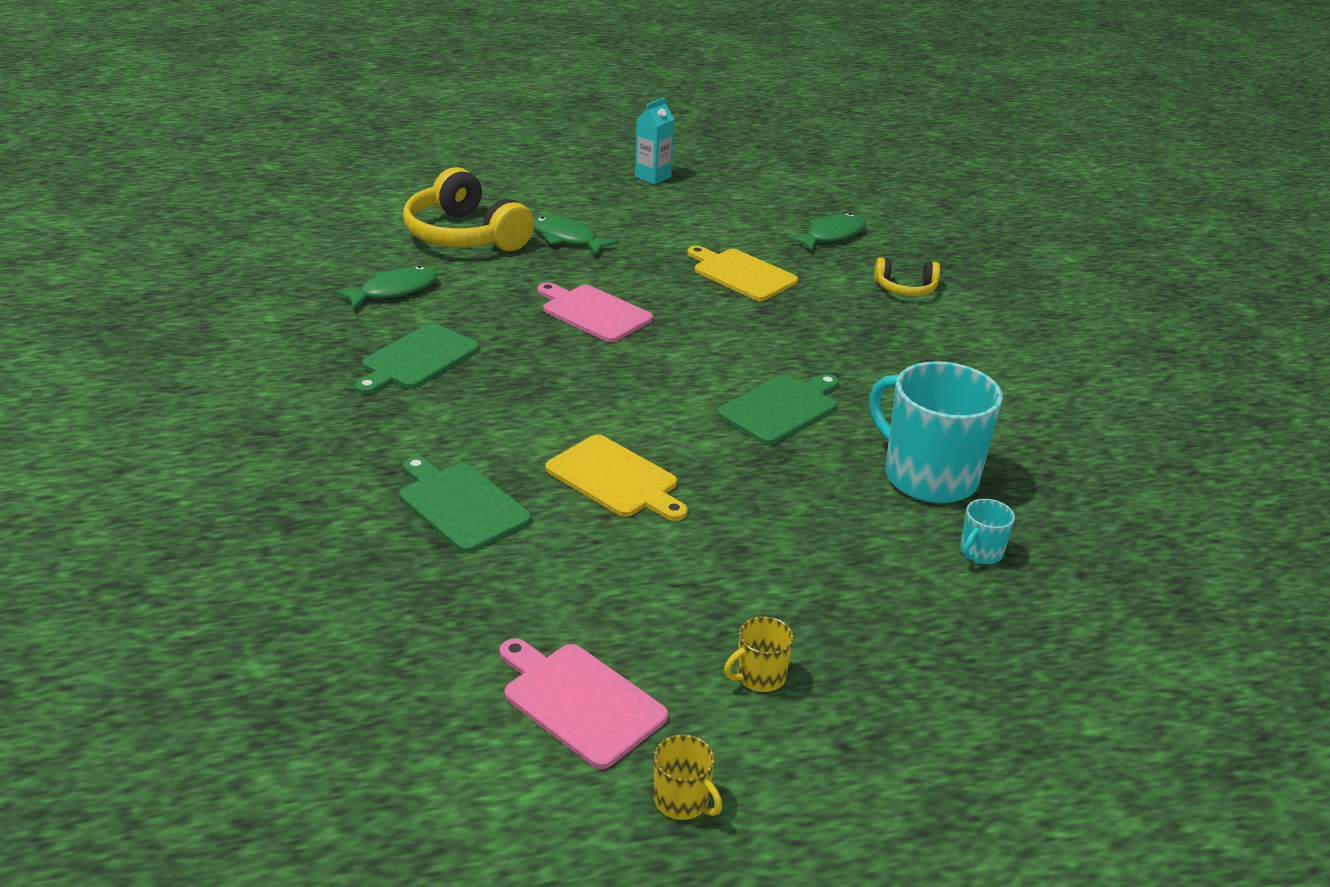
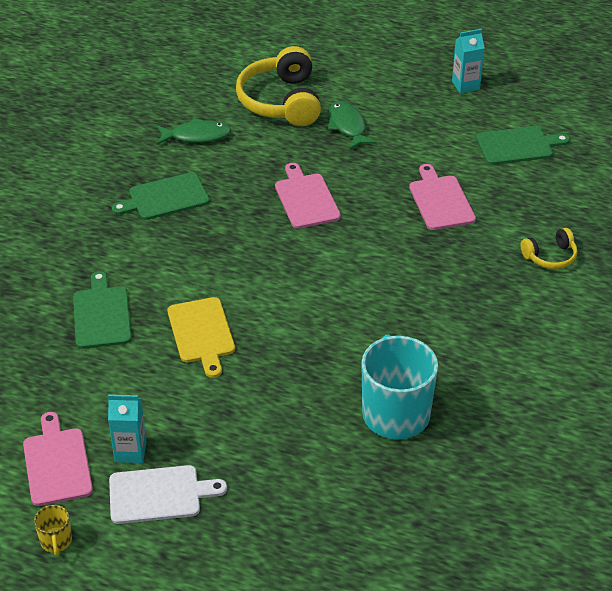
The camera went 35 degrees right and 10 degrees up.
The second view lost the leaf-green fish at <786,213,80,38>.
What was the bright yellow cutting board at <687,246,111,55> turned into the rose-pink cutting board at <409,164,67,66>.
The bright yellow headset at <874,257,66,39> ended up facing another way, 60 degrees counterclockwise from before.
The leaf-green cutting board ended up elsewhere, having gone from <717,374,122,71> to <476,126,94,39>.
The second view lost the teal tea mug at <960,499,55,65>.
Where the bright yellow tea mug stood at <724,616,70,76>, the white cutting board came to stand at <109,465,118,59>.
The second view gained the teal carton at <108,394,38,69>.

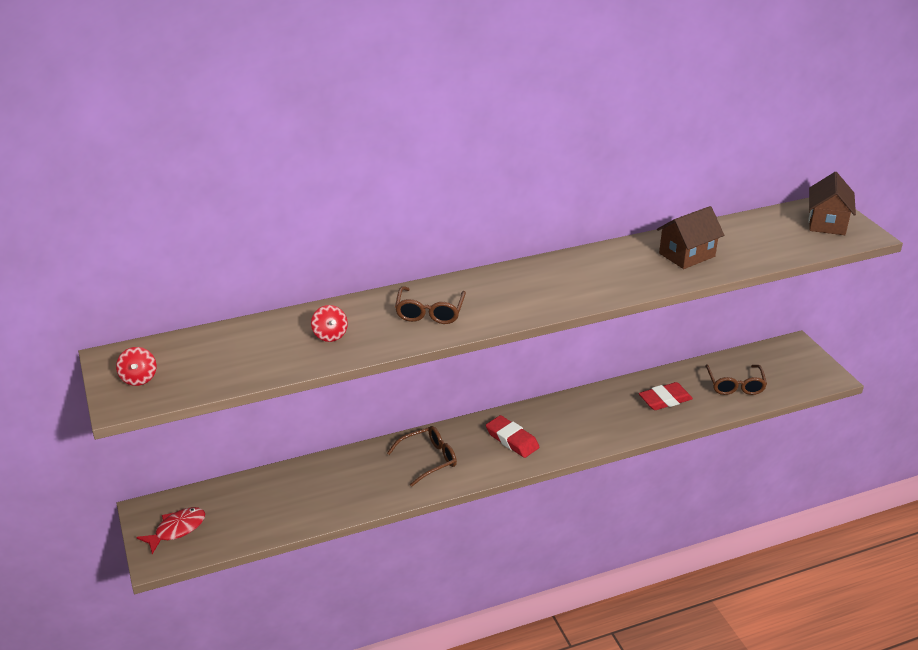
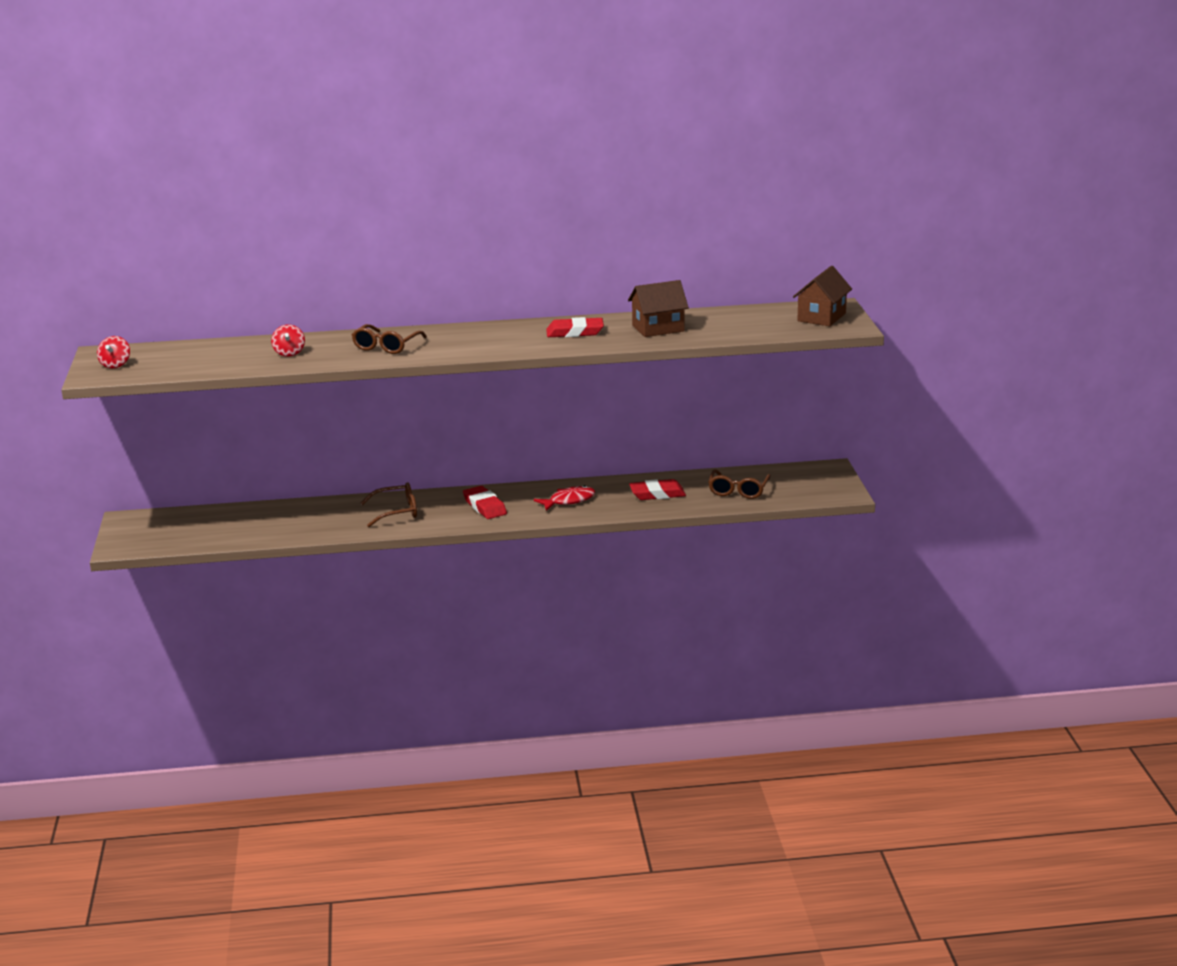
The camera went 15 degrees right and 10 degrees down.
The red fish ended up elsewhere, having gone from <136,507,69,47> to <534,485,61,26>.
The second view gained the red gum eraser at <546,317,58,20>.

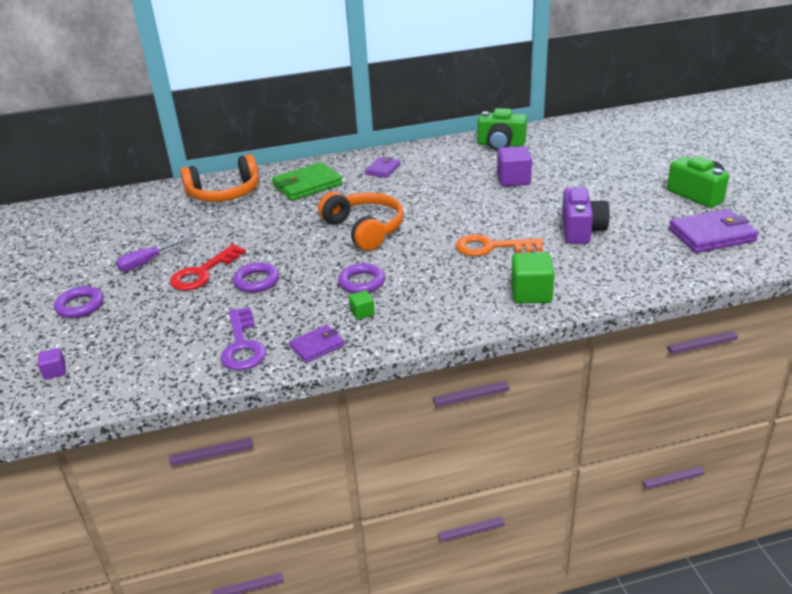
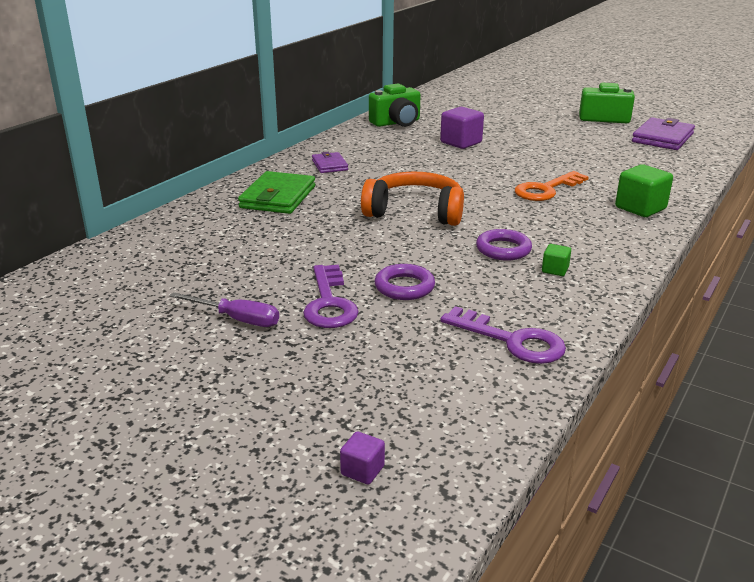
The camera went 45 degrees left and 5 degrees down.
The second view lost the bright orange headset at <180,154,79,48>.
The second view lost the purple photo camera at <562,187,48,57>.
The purple flat screwdriver at <116,234,79,37> ended up facing another way, 75 degrees counterclockwise from before.
What was the red door key at <170,244,76,47> turned into the purple door key at <303,265,56,63>.
The second view lost the purple hoop at <54,286,50,32>.
The second view lost the purple wallet at <289,325,56,38>.

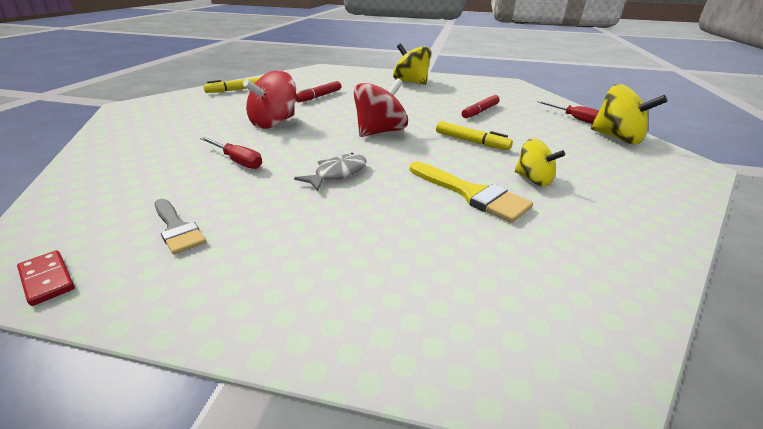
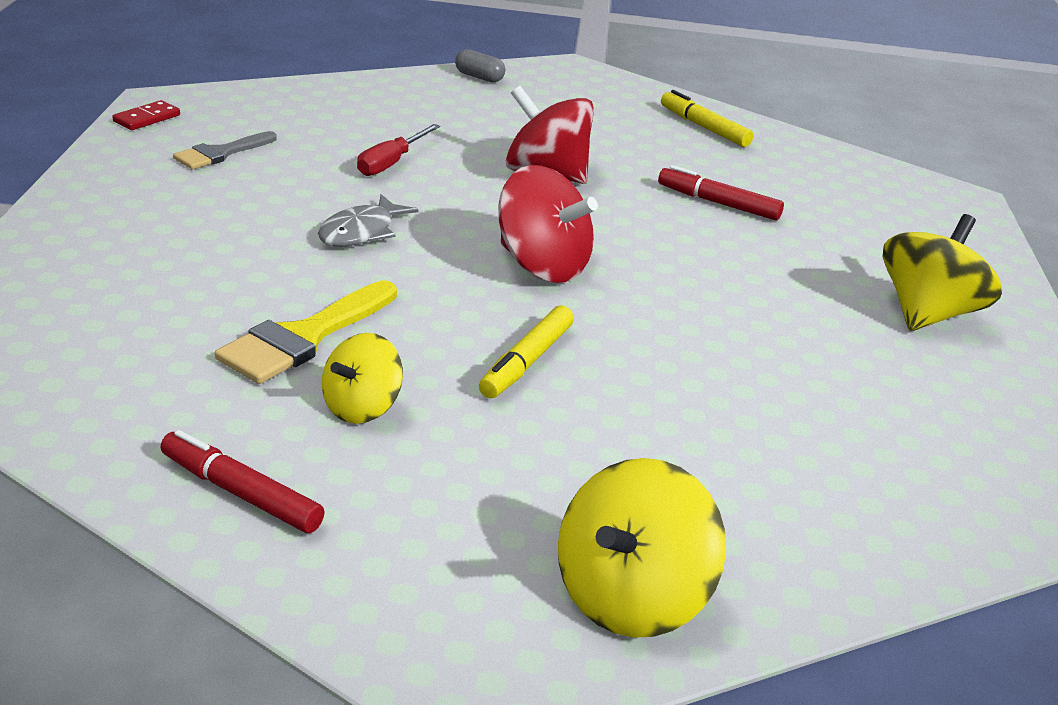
The camera went 80 degrees right and 0 degrees up.
The red felt pen ended up elsewhere, having gone from <462,95,38,23> to <161,430,163,103>.
The second view lost the red flat screwdriver at <537,101,62,23>.
The grey fish at <294,153,73,38> ended up facing another way, 90 degrees clockwise from before.
The second view gained the grey pill at <455,49,50,34>.

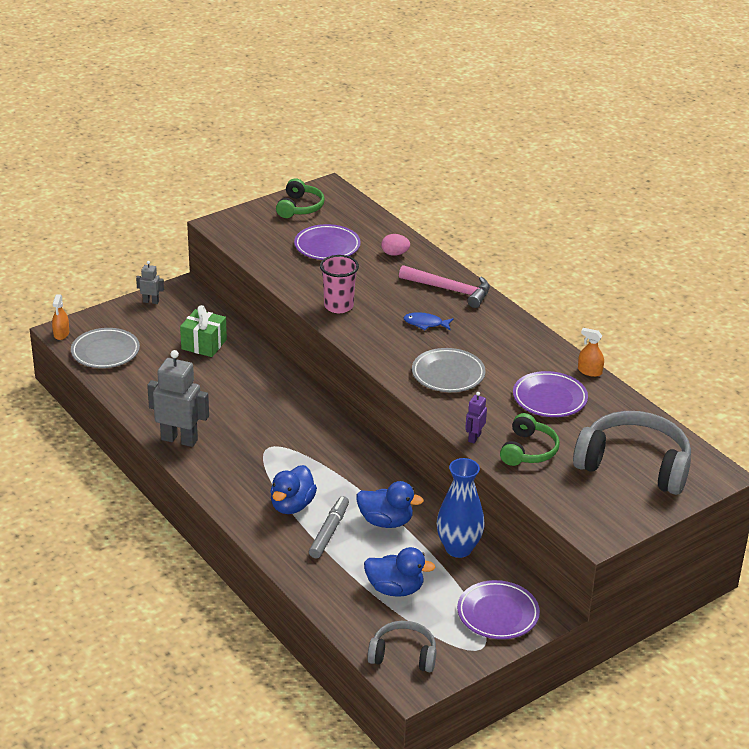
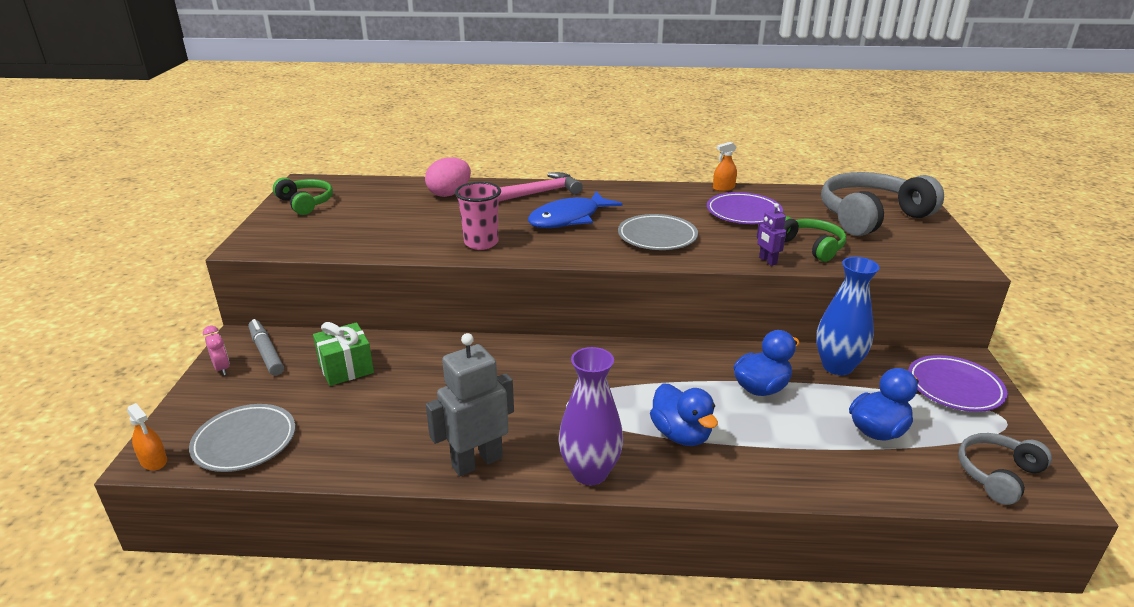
The camera went 50 degrees left and 5 degrees down.
The second view lost the purple flat dish at <294,224,67,36>.
The size of the rose-pink toy egg at <381,234,29,22> changed by a factor of 1.60.
Where the grey toy robot stood at <136,261,28,43>, the rose-pink bedside clock came to stand at <203,325,27,51>.
The size of the royal blue fish at <403,312,51,18> changed by a factor of 1.93.
The grey felt pen ended up elsewhere, having gone from <309,496,40,62> to <249,319,35,57>.
The second view gained the purple tall vase at <558,347,65,138>.

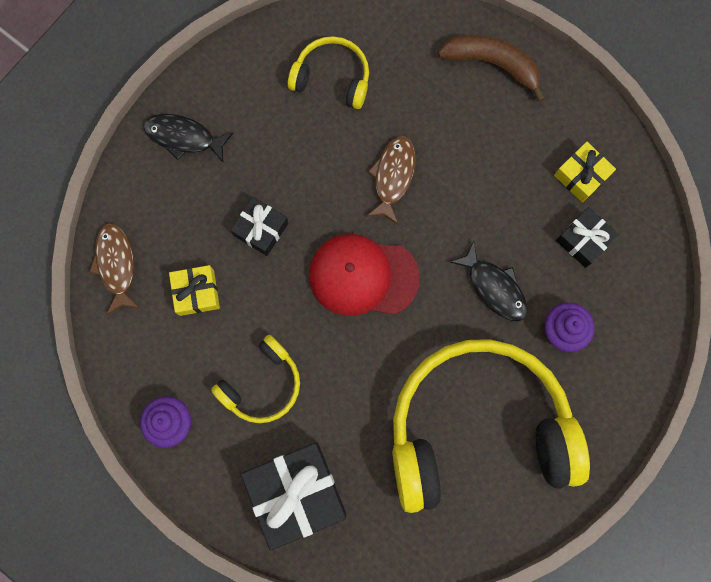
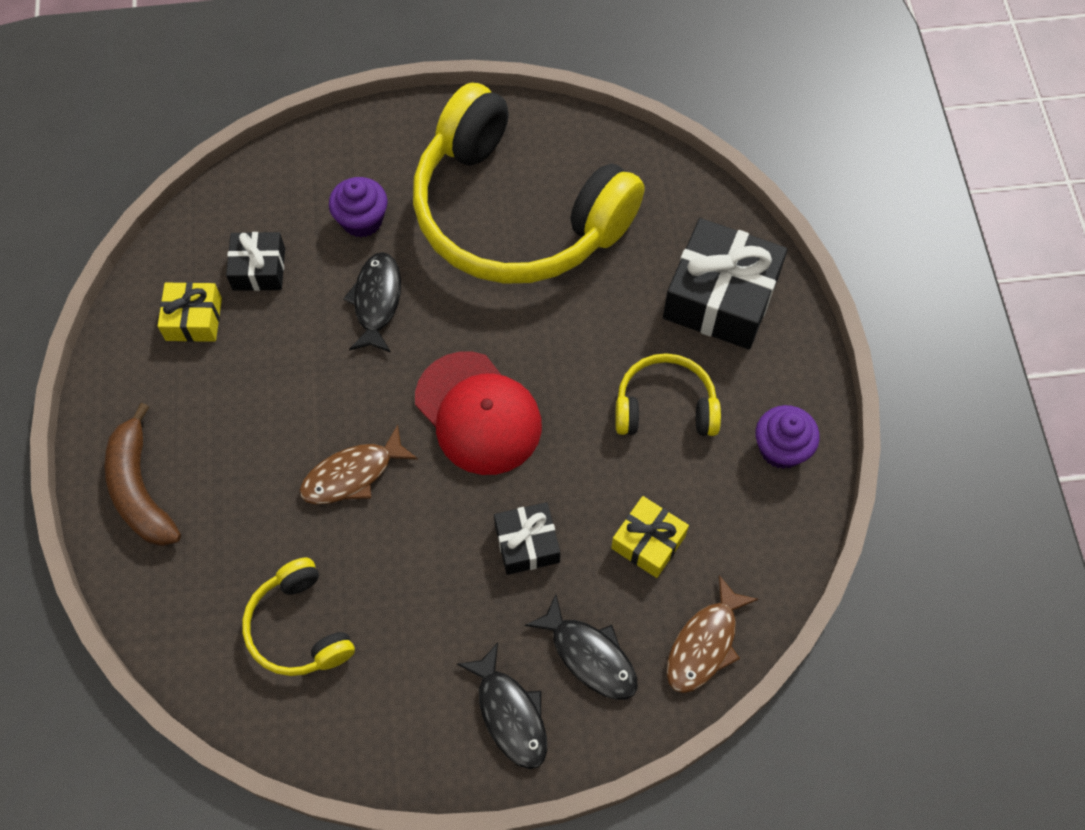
The camera went 135 degrees left and 15 degrees down.
The second view gained the jet-black fish at <524,594,114,106>.

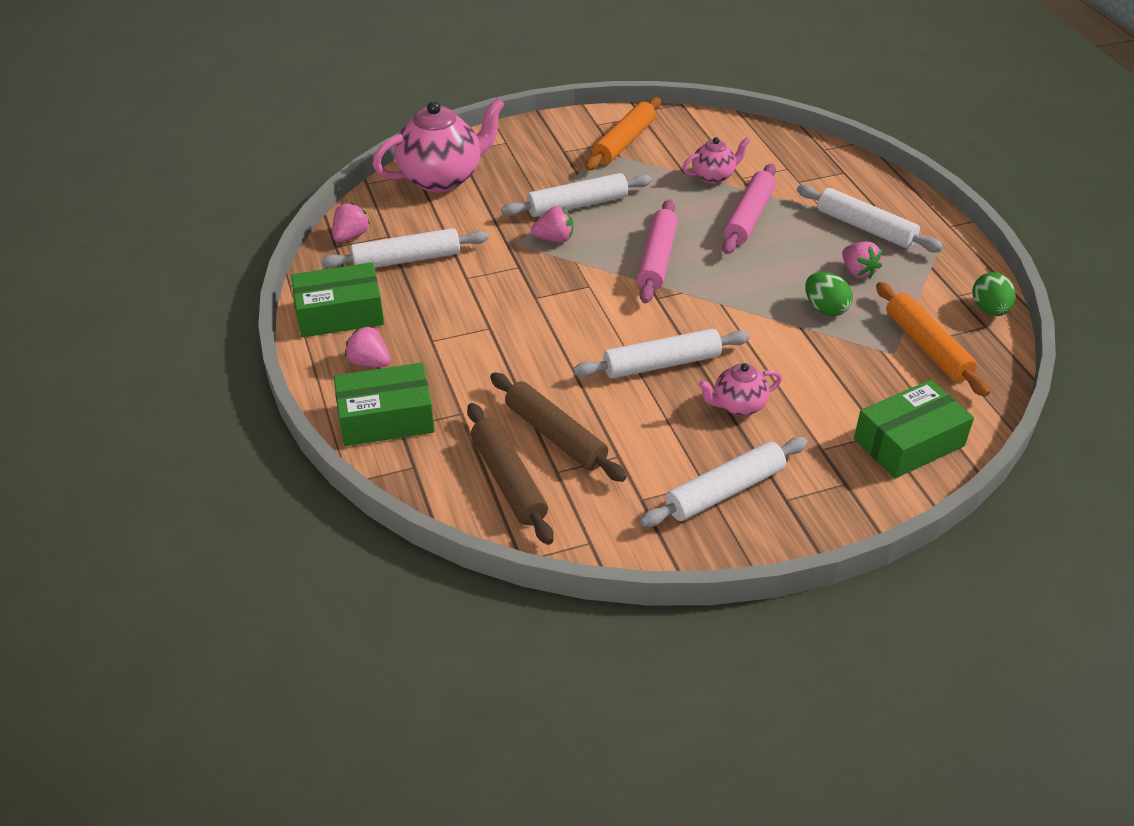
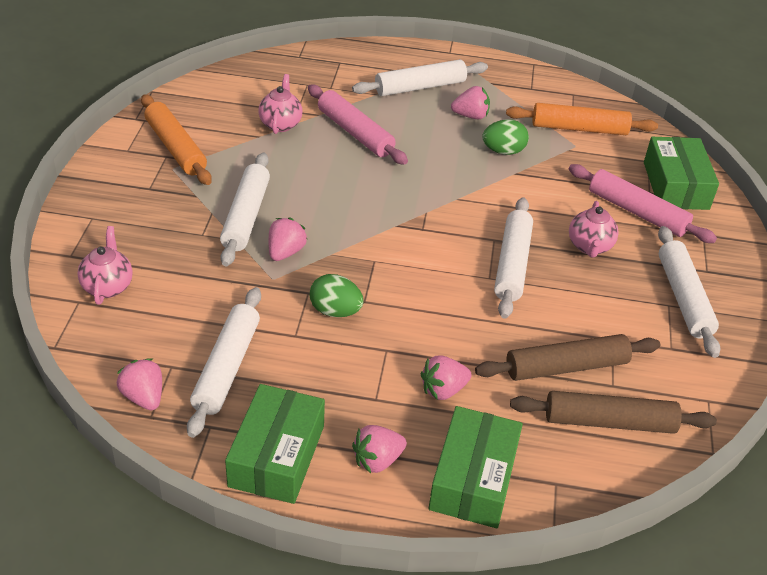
The camera went 65 degrees left and 0 degrees up.
The size of the rose-pink tea pot at <372,97,133,95> changed by a factor of 0.52.
The rose-pink pastry roller ended up elsewhere, having gone from <637,199,41,104> to <569,164,148,79>.
The leaf-green toy egg ended up elsewhere, having gone from <972,272,43,44> to <310,274,54,43>.
The second view gained the rose-pink strawberry at <421,356,51,44>.

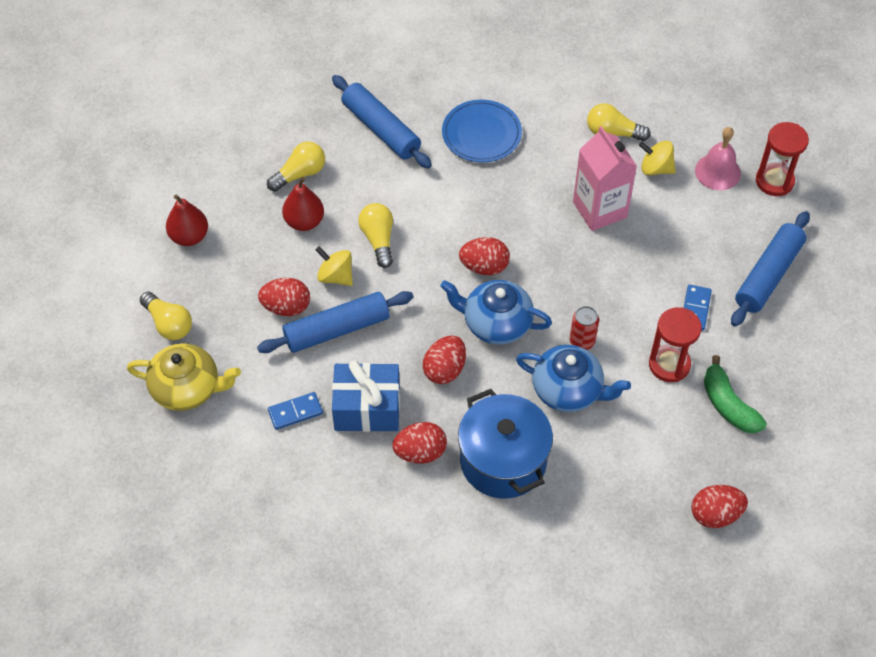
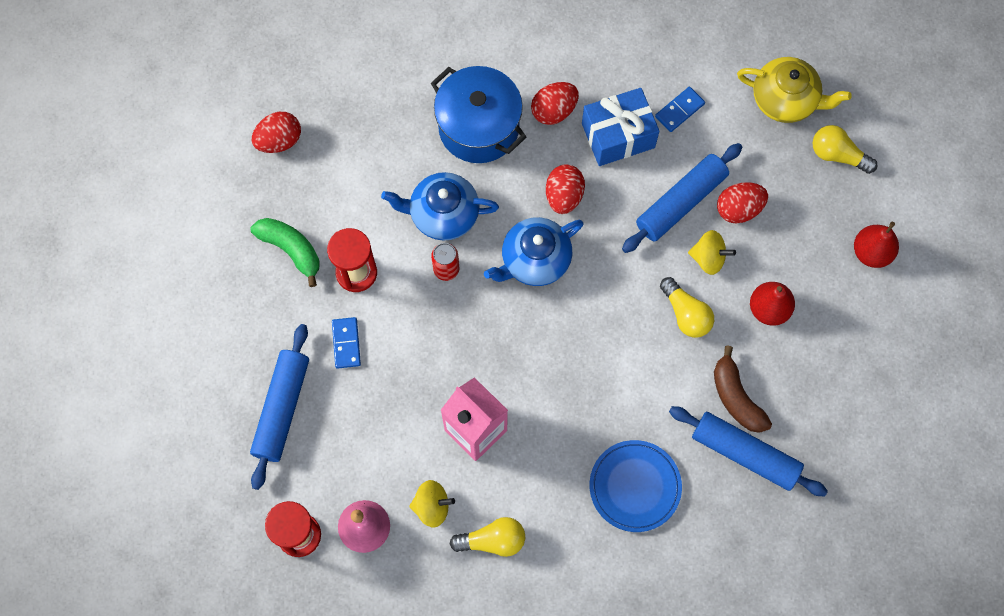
The camera went 160 degrees right and 15 degrees up.
The second view lost the bright yellow bulb at <267,142,58,50>.
The second view lost the red toy egg at <459,237,51,38>.
The royal blue tea pot at <440,280,112,65> ended up facing another way, 150 degrees clockwise from before.
The bright yellow tea pot at <127,343,114,68> ended up facing another way, 150 degrees counterclockwise from before.
The second view gained the brown toy banana at <714,346,58,87>.

